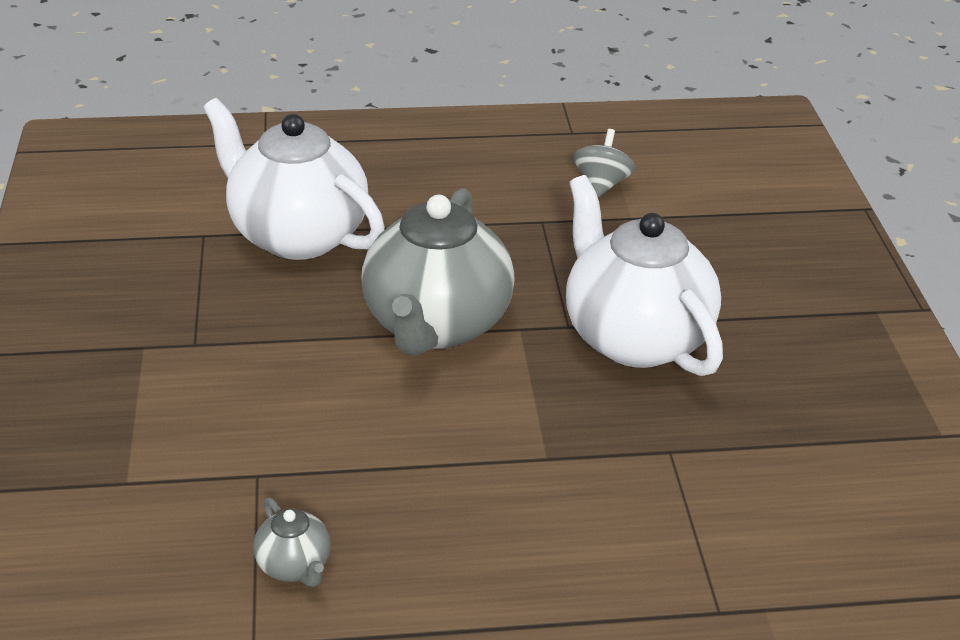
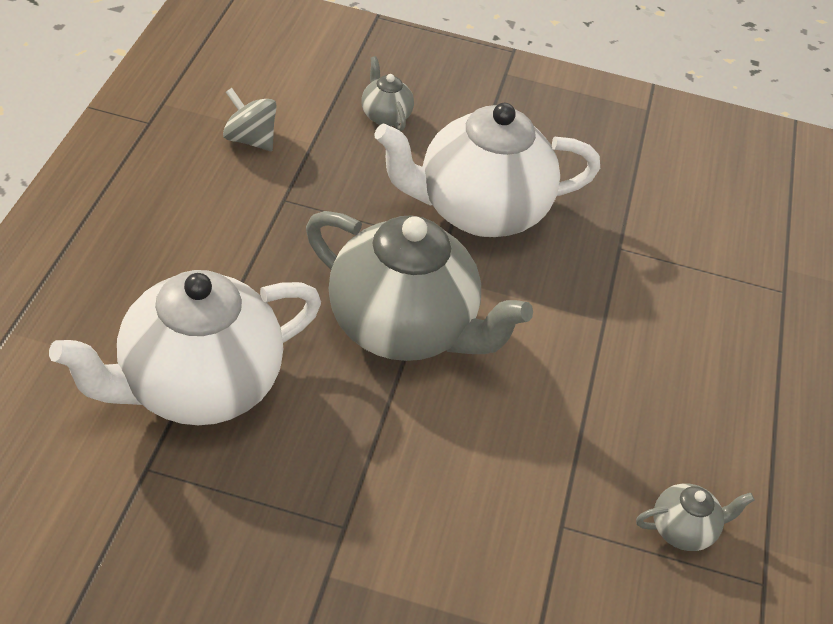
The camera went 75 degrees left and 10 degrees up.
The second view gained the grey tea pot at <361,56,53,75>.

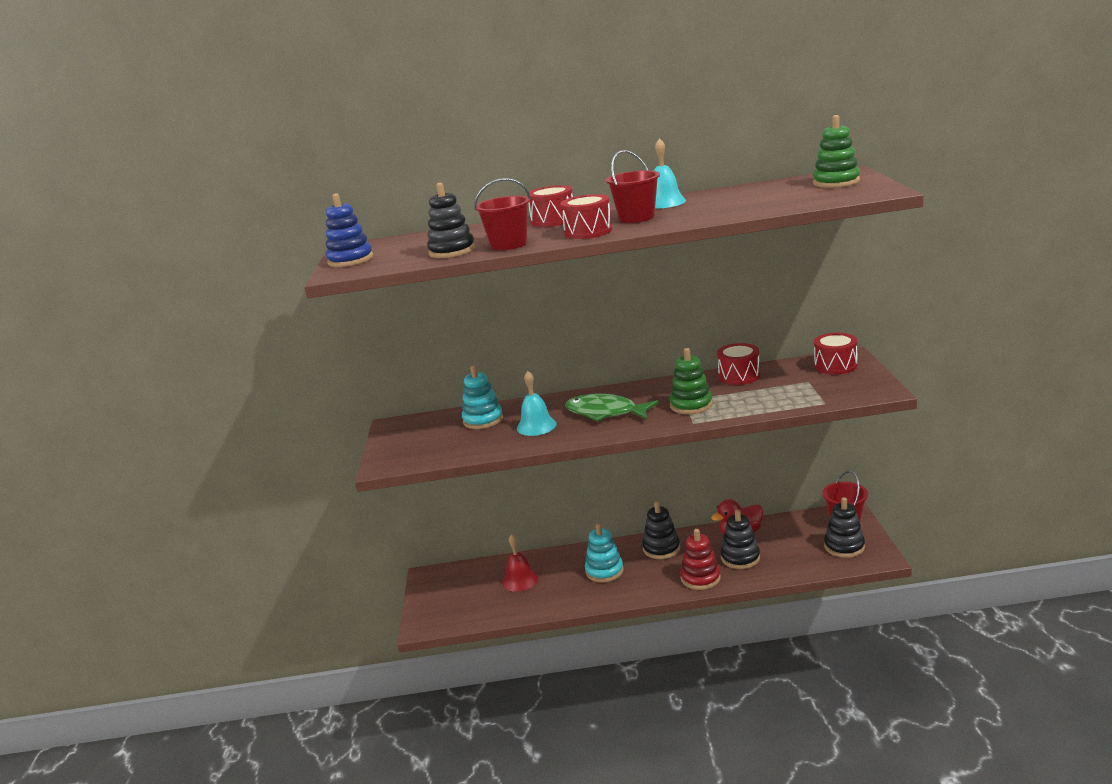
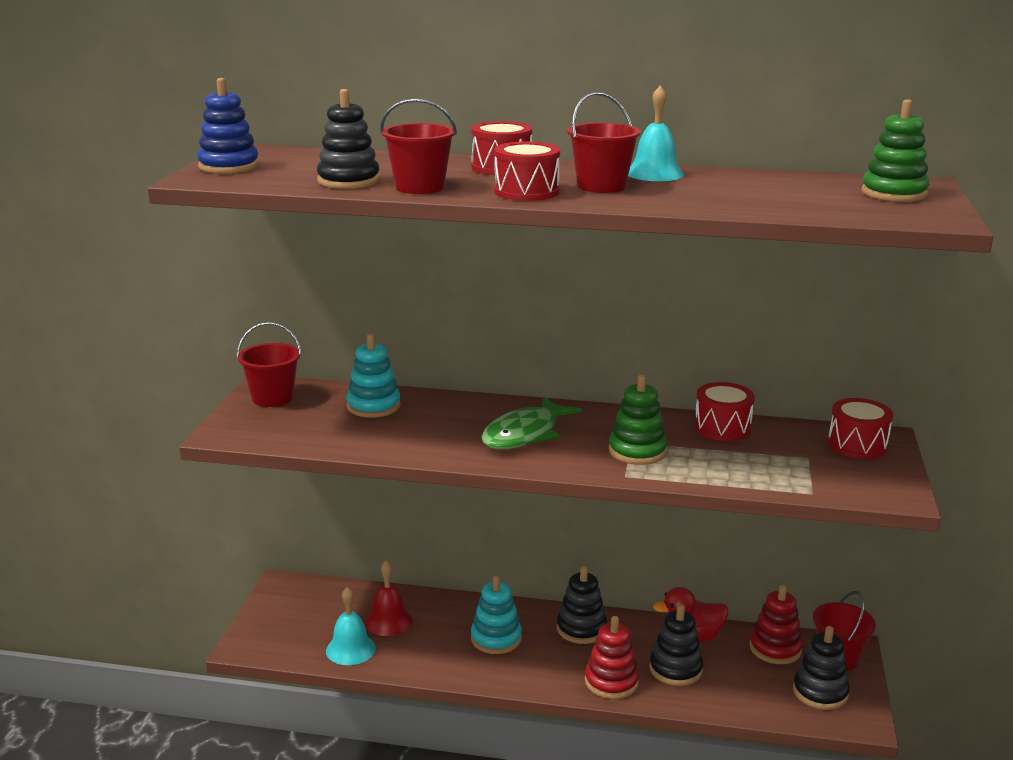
The camera went 10 degrees right and 0 degrees up.
The teal bell ended up elsewhere, having gone from <517,371,40,65> to <326,587,50,78>.
The leaf-green fish at <565,394,93,27> ended up facing another way, 90 degrees counterclockwise from before.
The second view gained the red pail at <237,322,65,85>.
The second view gained the red stacking rings at <749,585,54,79>.

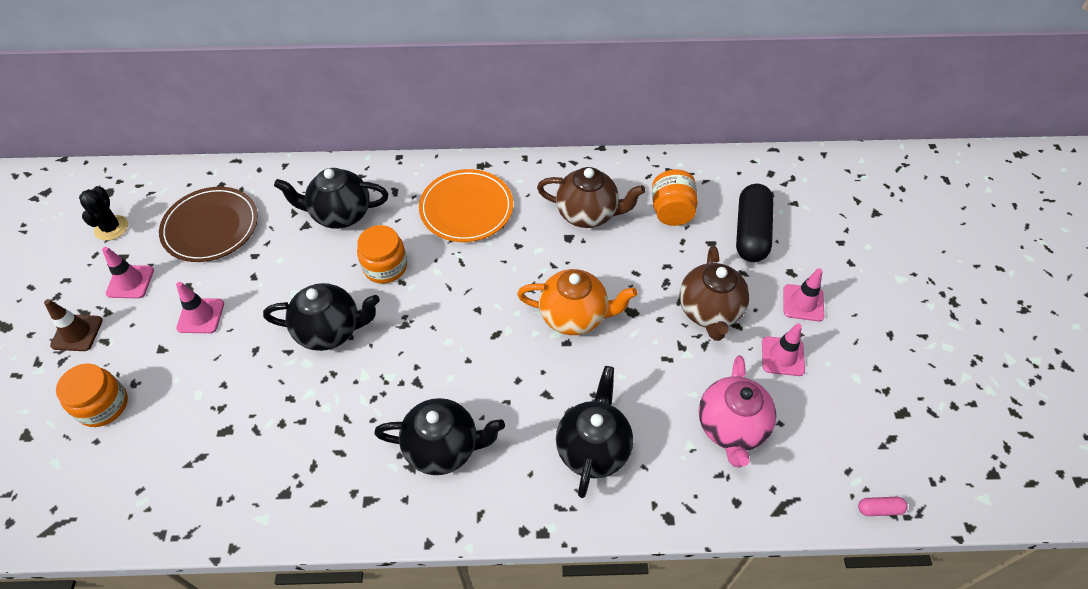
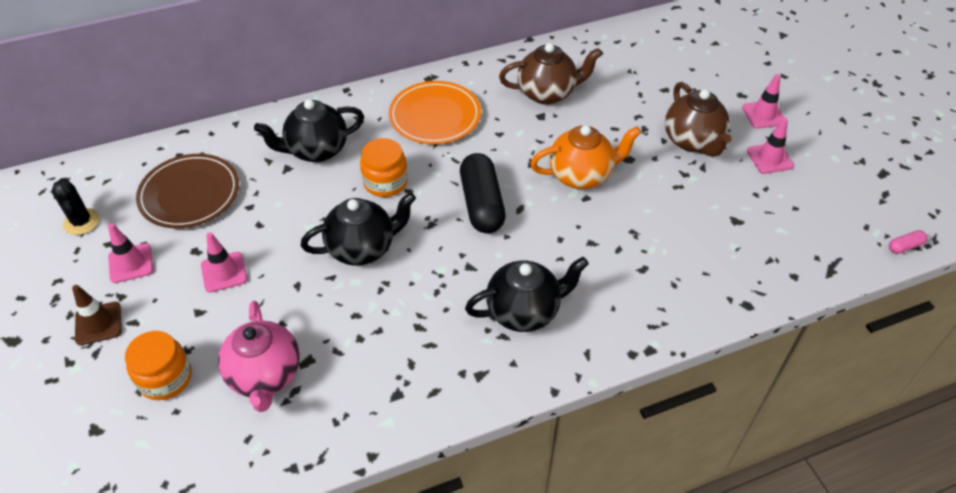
The camera went 20 degrees left and 5 degrees down.
The second view lost the bright orange preserve jar at <652,169,46,57>.
The jet-black pill ended up elsewhere, having gone from <736,184,38,78> to <460,153,46,81>.
The rose-pink tea pot ended up elsewhere, having gone from <699,355,77,112> to <218,301,82,111>.
The second view lost the jet-black tea pot at <556,366,77,132>.

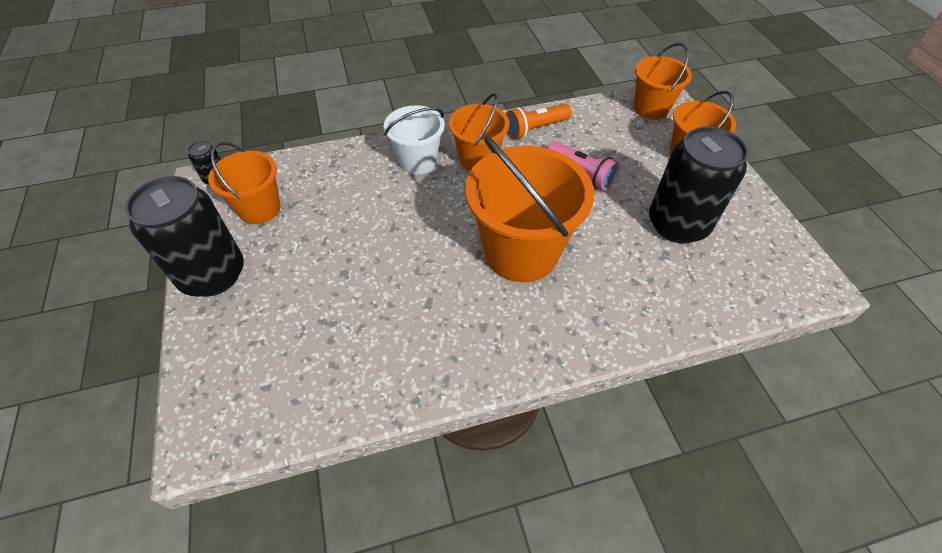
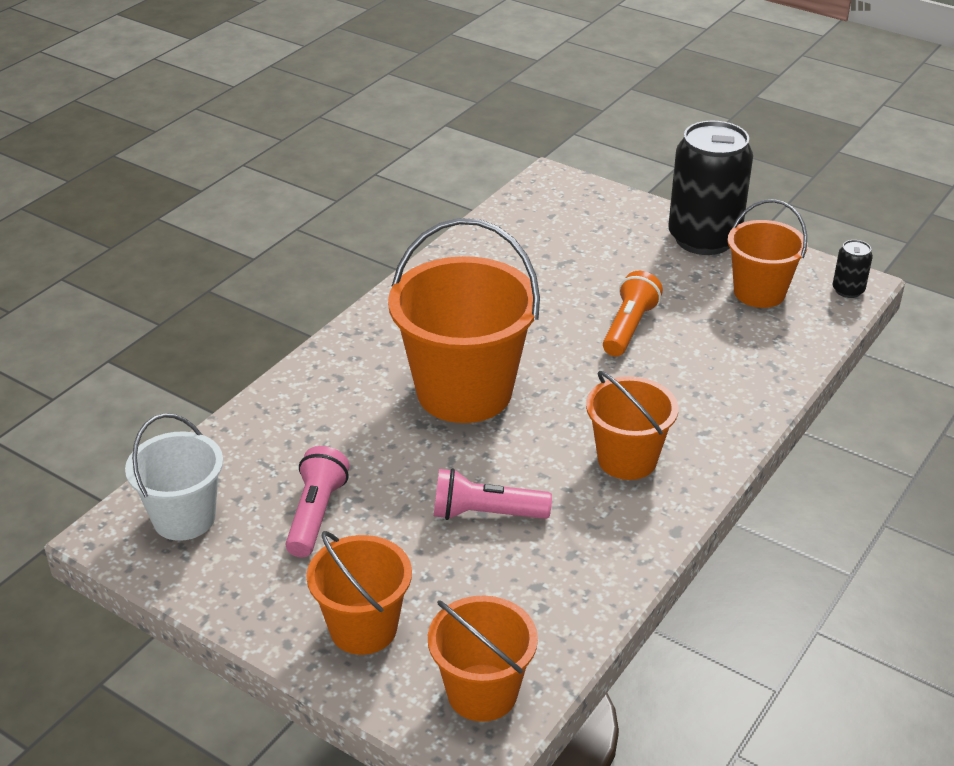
The camera went 140 degrees right and 15 degrees down.
The bright orange flashlight ended up elsewhere, having gone from <506,104,66,35> to <603,271,60,86>.
The white pail ended up elsewhere, having gone from <384,105,61,70> to <125,413,98,128>.
Where the jet-black soda can stood at <649,126,99,118>, the rose-pink flashlight came to stand at <286,446,64,111>.

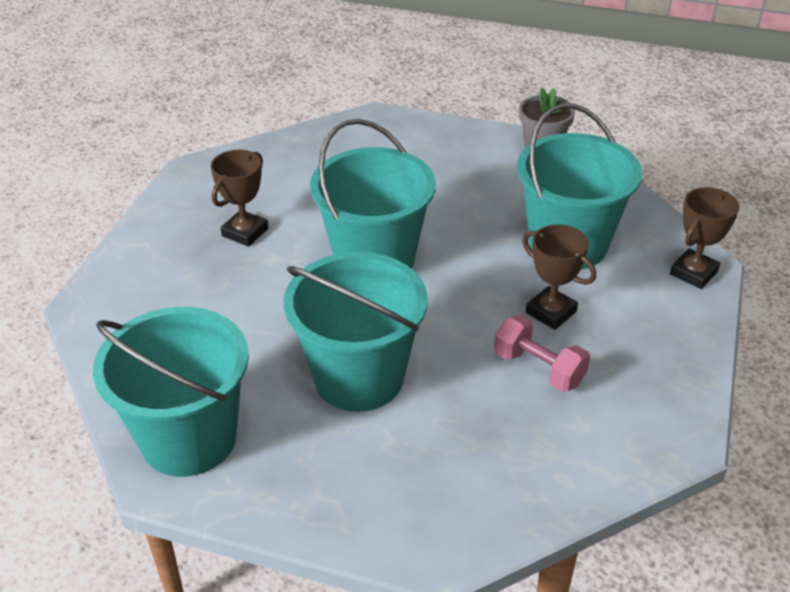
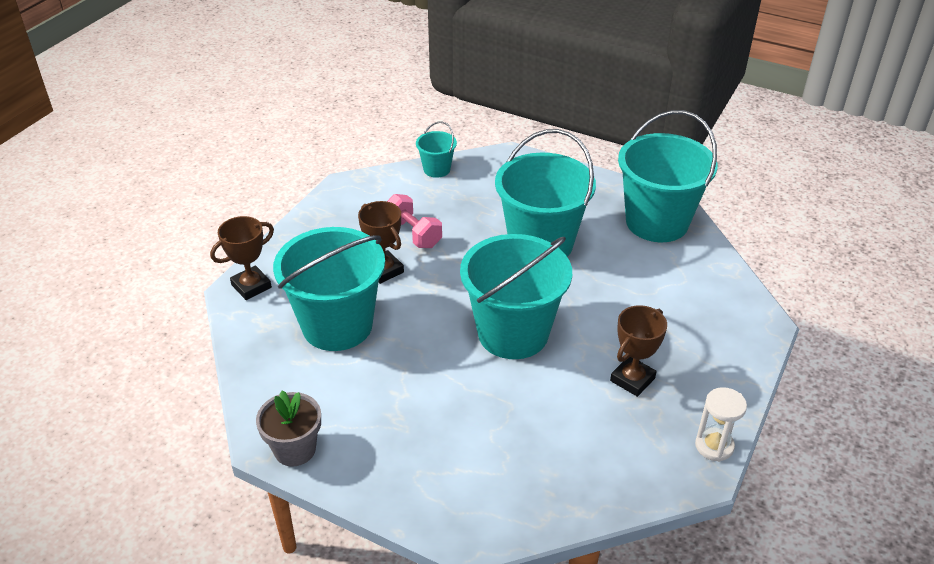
The camera went 170 degrees left and 0 degrees up.
The second view gained the teal pail at <416,121,41,57>.
The second view gained the white sandglass at <695,387,52,75>.

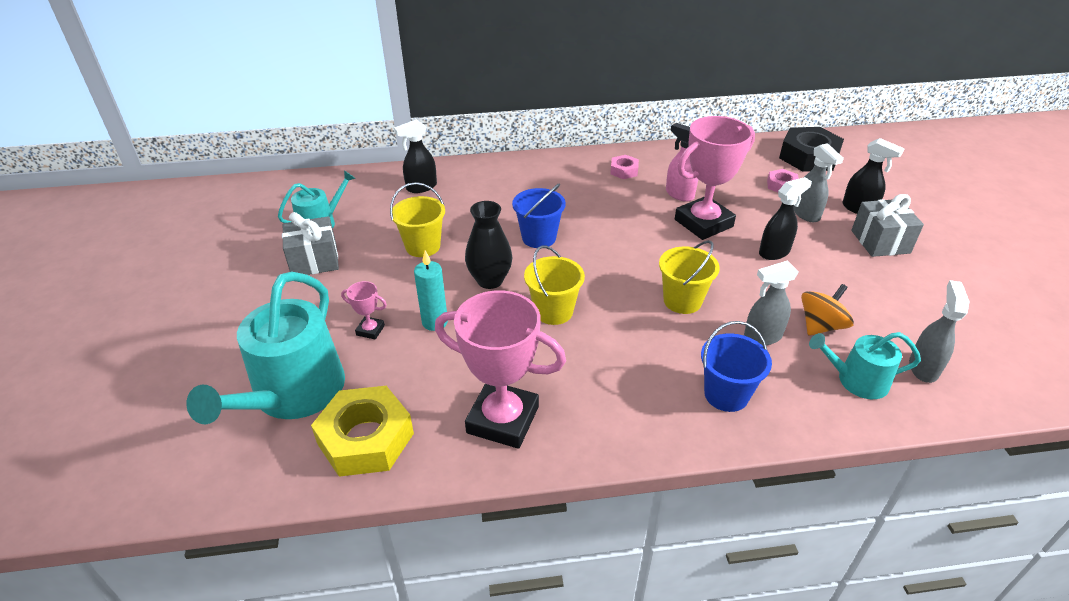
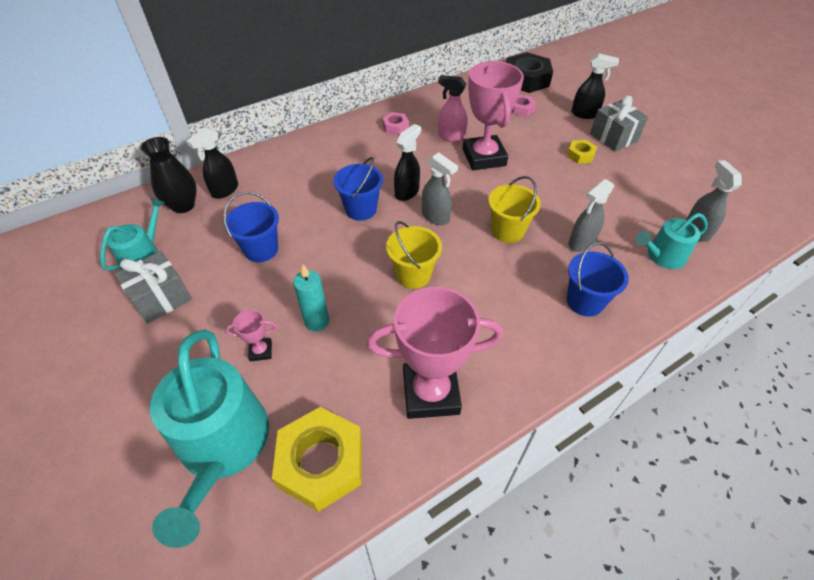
The camera went 25 degrees left and 10 degrees up.
The rose-pink trophy at <675,116,80,124> ended up facing another way, 45 degrees counterclockwise from before.
The grey spray bottle ended up elsewhere, having gone from <794,143,50,79> to <422,153,36,72>.
The jet-black spray bottle ended up elsewhere, having gone from <759,177,53,83> to <394,124,27,77>.
What was the bright yellow pail at <390,182,55,75> turned into the royal blue pail at <223,192,56,70>.
The jet-black tall vase ended up elsewhere, having gone from <465,201,47,88> to <141,137,56,76>.
The second view lost the bright orange spinning top at <801,284,53,52>.
The second view gained the bright yellow nut at <567,140,30,24>.

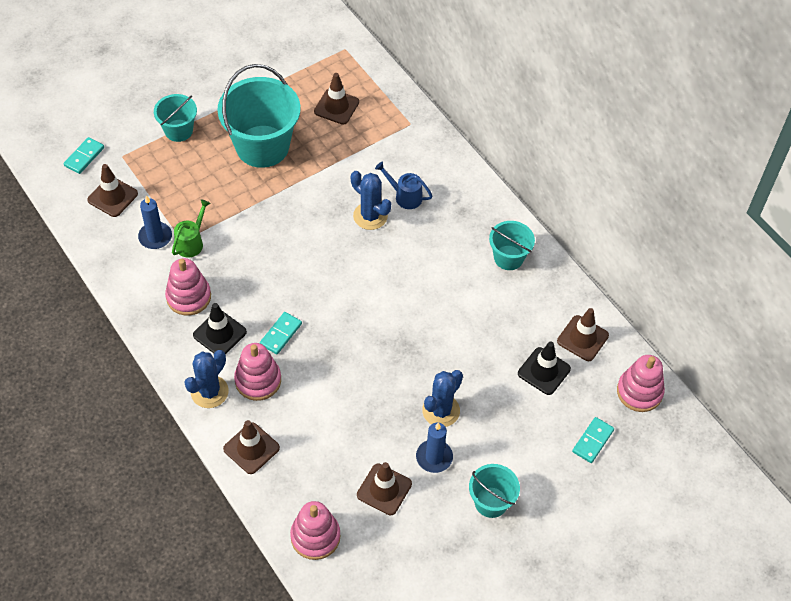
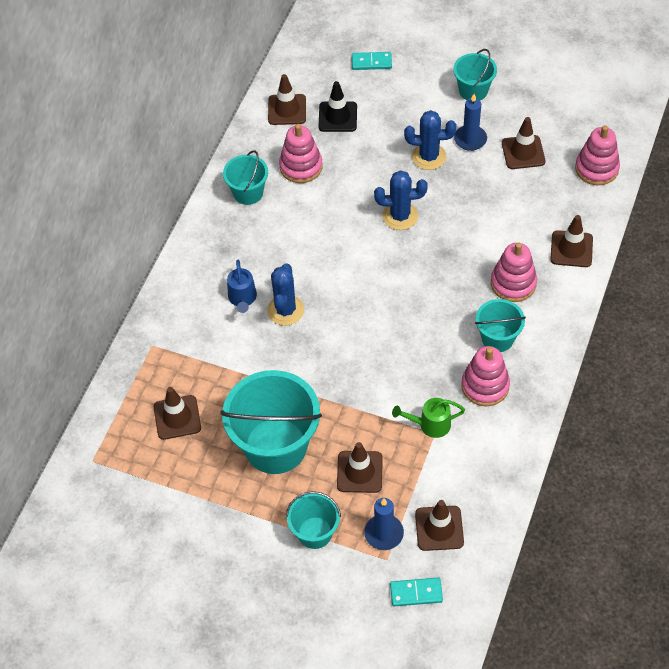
The camera went 120 degrees left and 0 degrees up.
The royal blue wax candle ended up elsewhere, having gone from <138,195,34,54> to <364,498,40,52>.
Where the jet-black traffic cone stood at <193,303,54,52>, the teal pail came to stand at <475,299,51,53>.
The second view lost the teal domino tile at <260,312,42,42>.
The royal blue saguaro cactus ended up elsewhere, having gone from <184,350,45,58> to <374,170,54,60>.
The rose-pink stacking rings ended up elsewhere, having gone from <617,355,48,57> to <279,124,44,59>.
The second view gained the brown traffic cone at <337,442,46,51>.

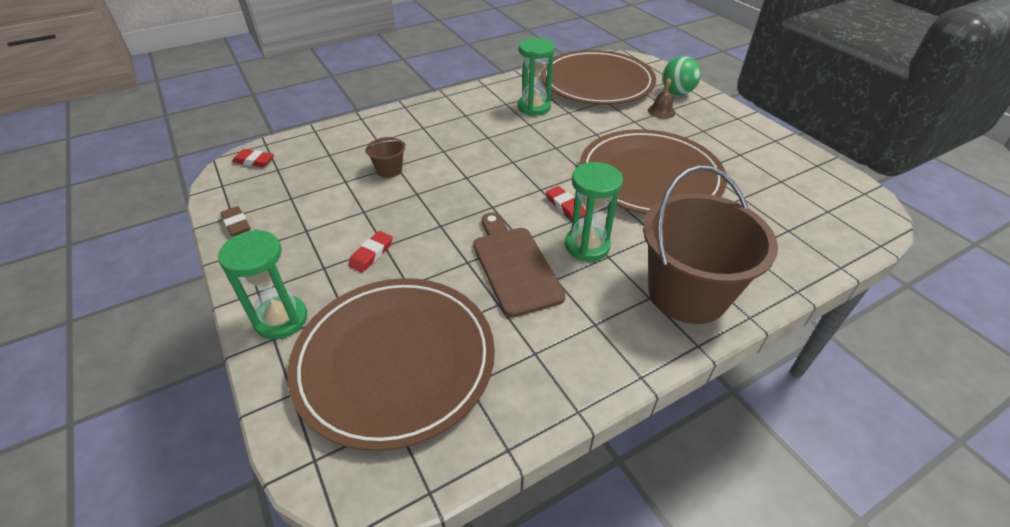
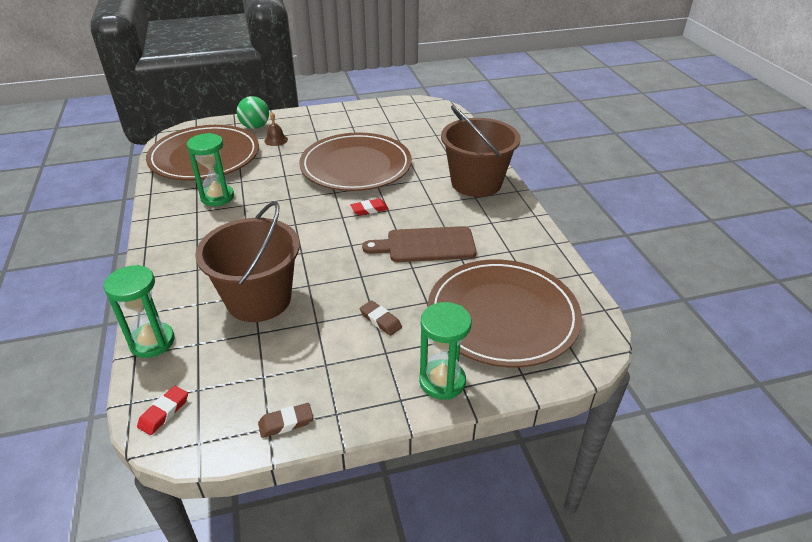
The camera went 75 degrees left and 5 degrees down.
The size of the brown pail at <365,137,41,41> changed by a factor of 2.42.
The leaf-green sandglass ended up elsewhere, having gone from <565,162,58,99> to <103,265,72,93>.
What was the red gum eraser at <348,231,45,41> turned into the brown gum eraser at <360,300,42,36>.

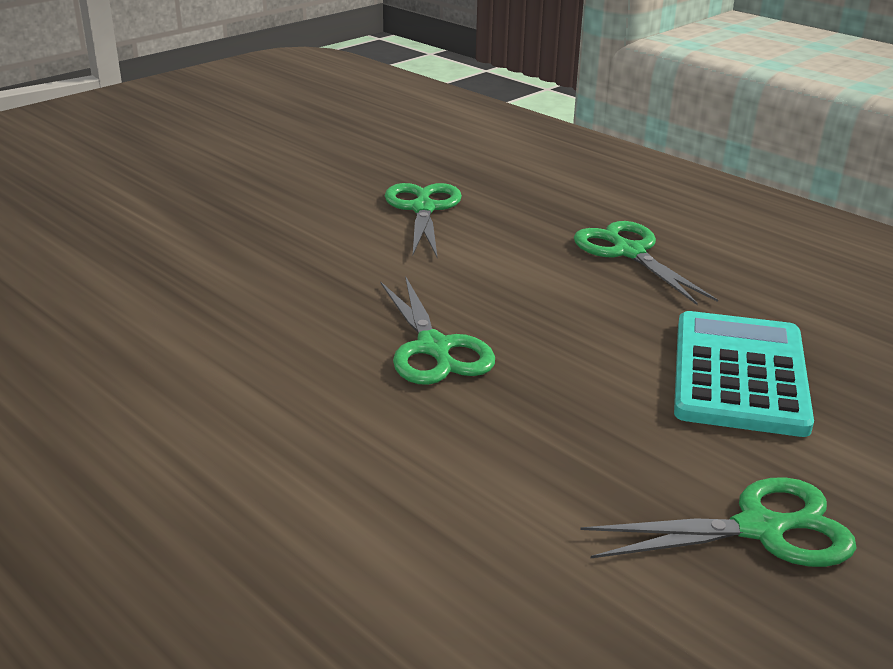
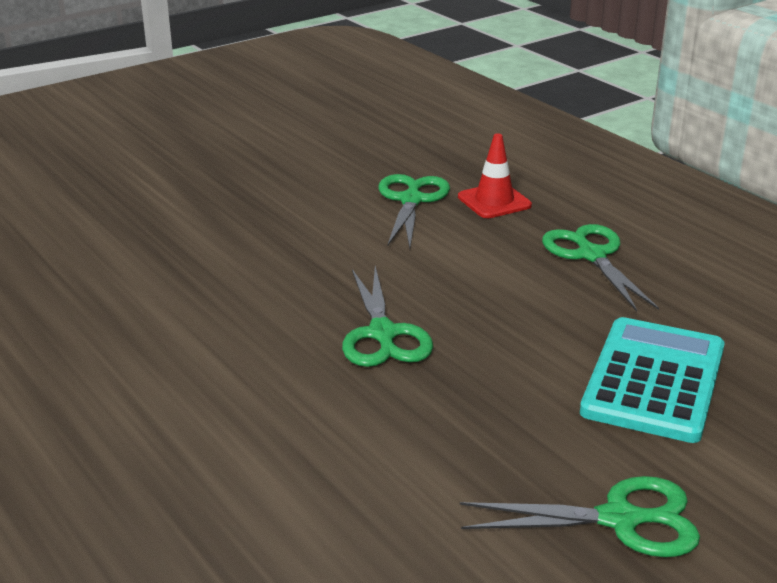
The camera went 10 degrees right and 0 degrees up.
The second view gained the red traffic cone at <458,133,74,85>.

